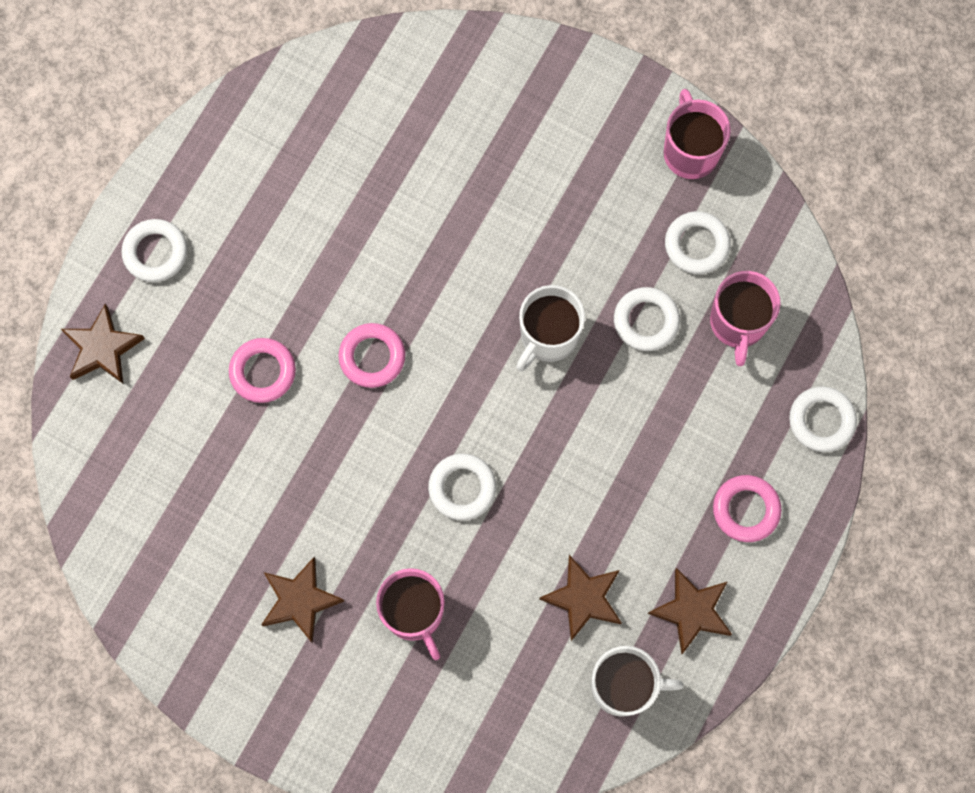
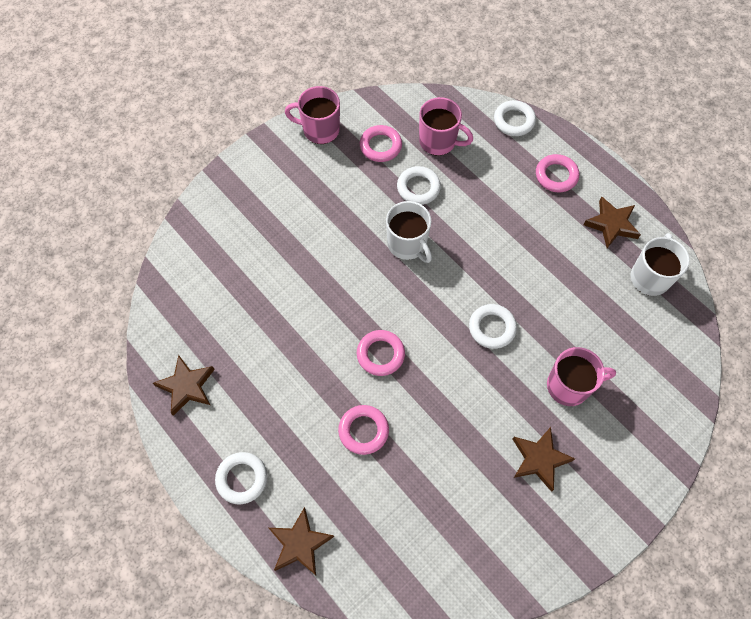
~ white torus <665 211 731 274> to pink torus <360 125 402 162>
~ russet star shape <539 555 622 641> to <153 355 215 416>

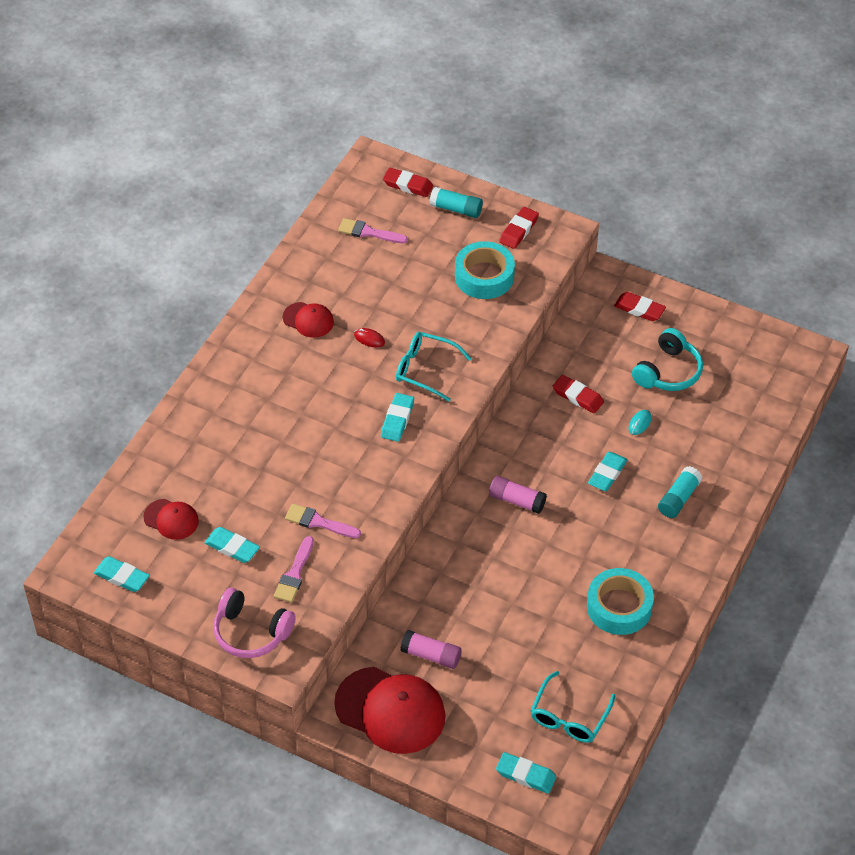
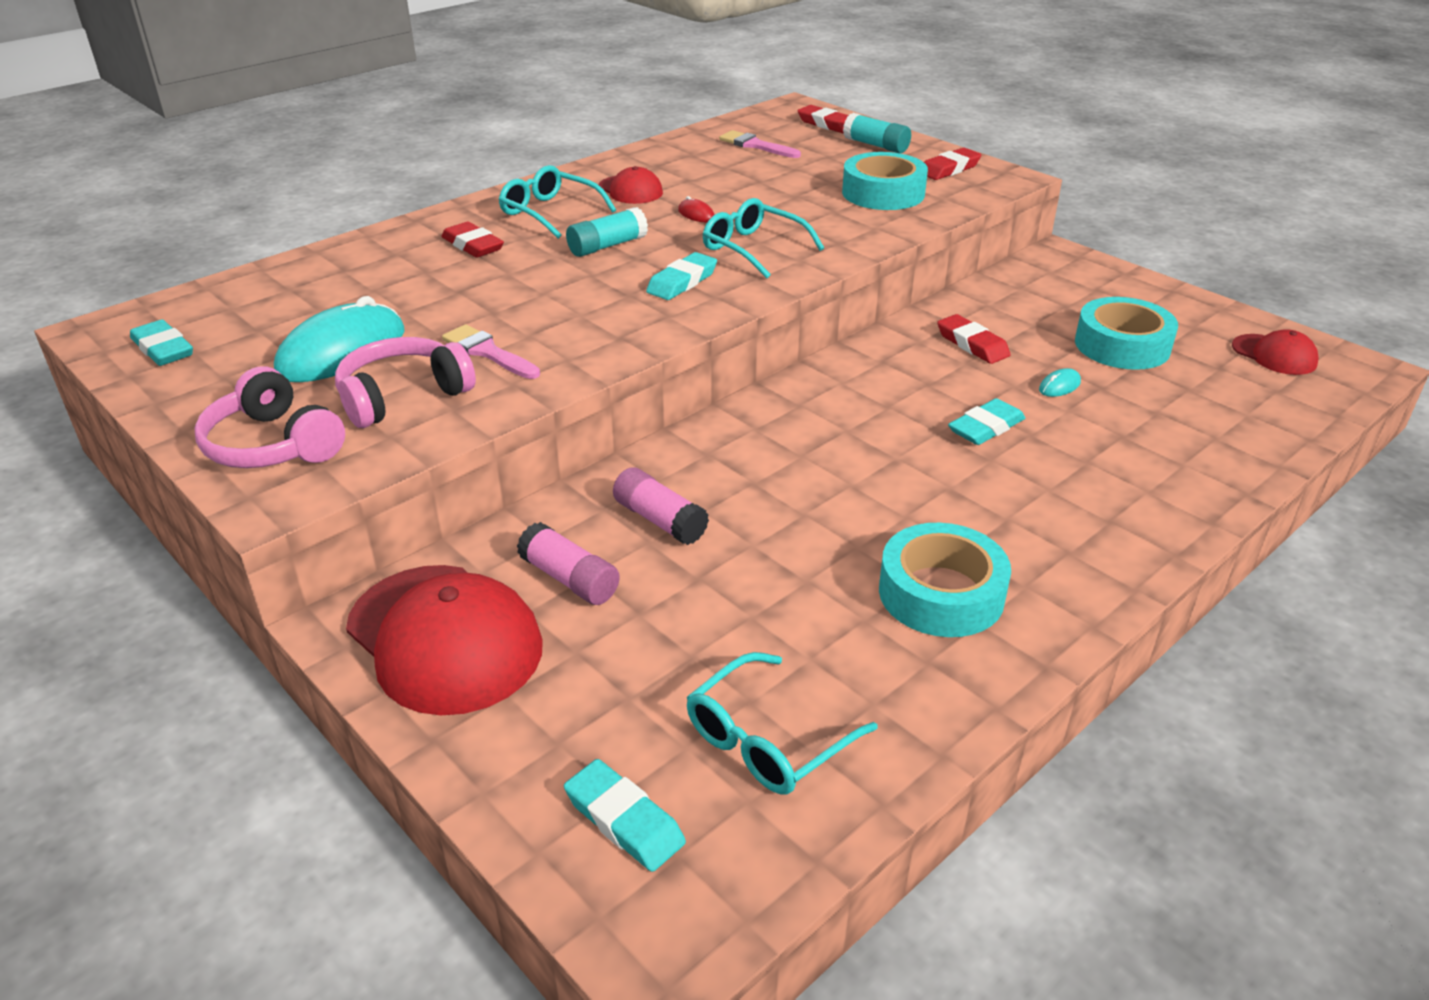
~ crimson gum eraser <614 292 666 321> to <442 221 504 258>
~ turquoise over-ear headphones <632 328 703 391> to turquoise roll of tape <1075 297 1178 370>
~ turquoise glue <658 466 702 518> to <566 207 648 257>
~ pink glue <489 476 547 514> to <613 467 709 545>
~ crimson baseball cap <143 499 199 540> to <1232 329 1318 375>
~ turquoise gum eraser <204 527 260 563> to turquoise mouse <274 296 404 382>
~ pink brush <274 536 314 603> to pink over-ear headphones <335 337 476 428>
+ turquoise eyeglasses <498 165 616 239>

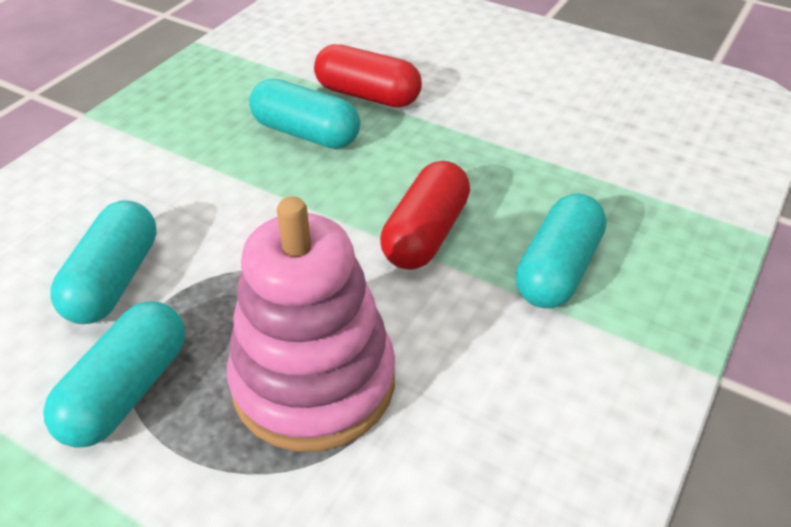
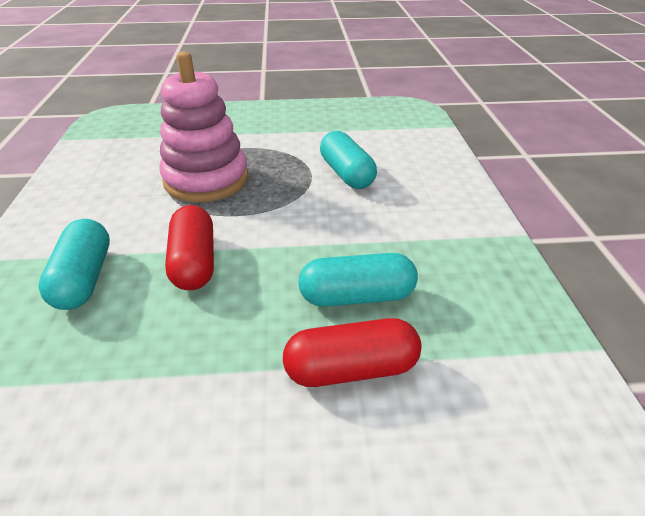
- turquoise pill shape <43 301 185 448>

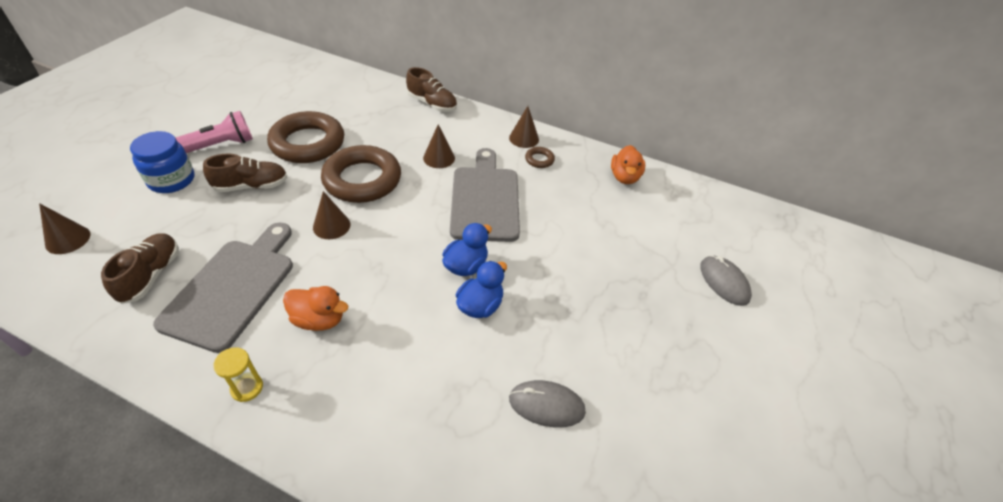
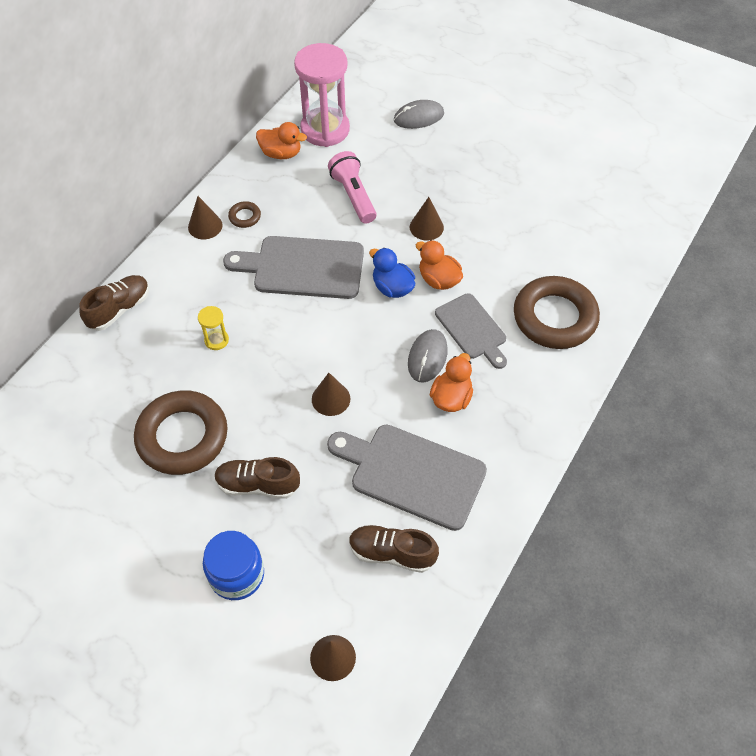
~ pink torch <175 111 253 153> to <328 151 376 224>
~ russet cone shape <423 124 455 168> to <410 197 444 241>
~ russet torus <321 145 401 203> to <514 276 600 349>
~ russet lace-up shoe <203 153 287 192> = <214 457 300 499> 75 degrees counterclockwise
~ blue duck <456 261 507 318> to bright orange duck <416 240 463 290>
~ bright yellow hourglass <213 347 263 402> to <198 306 229 350>
~ ash-grey mouse <509 380 586 427> to <408 329 448 383>
+ pink hourglass <294 43 350 147>
+ ash-grey cutting board <435 293 507 369>

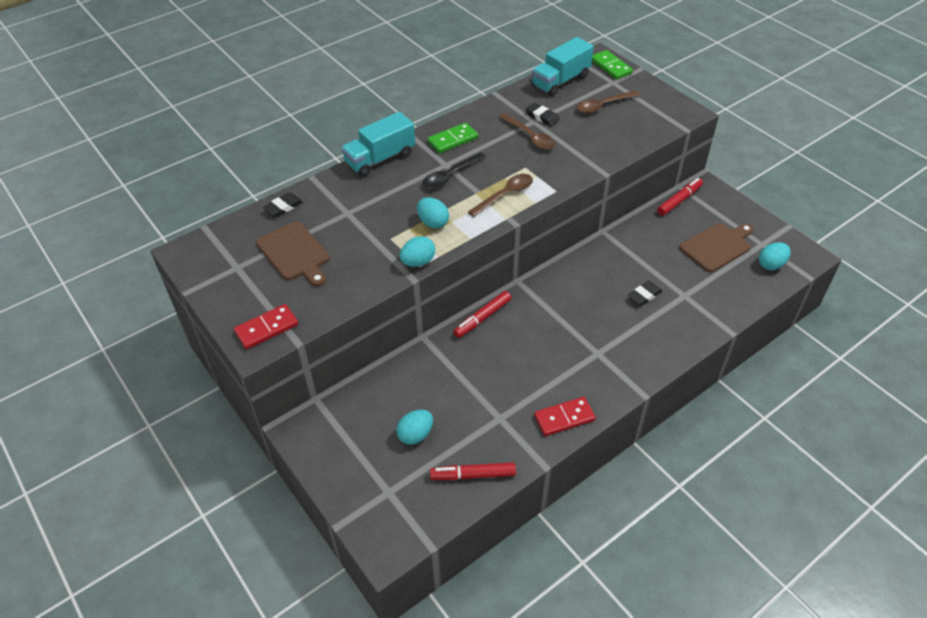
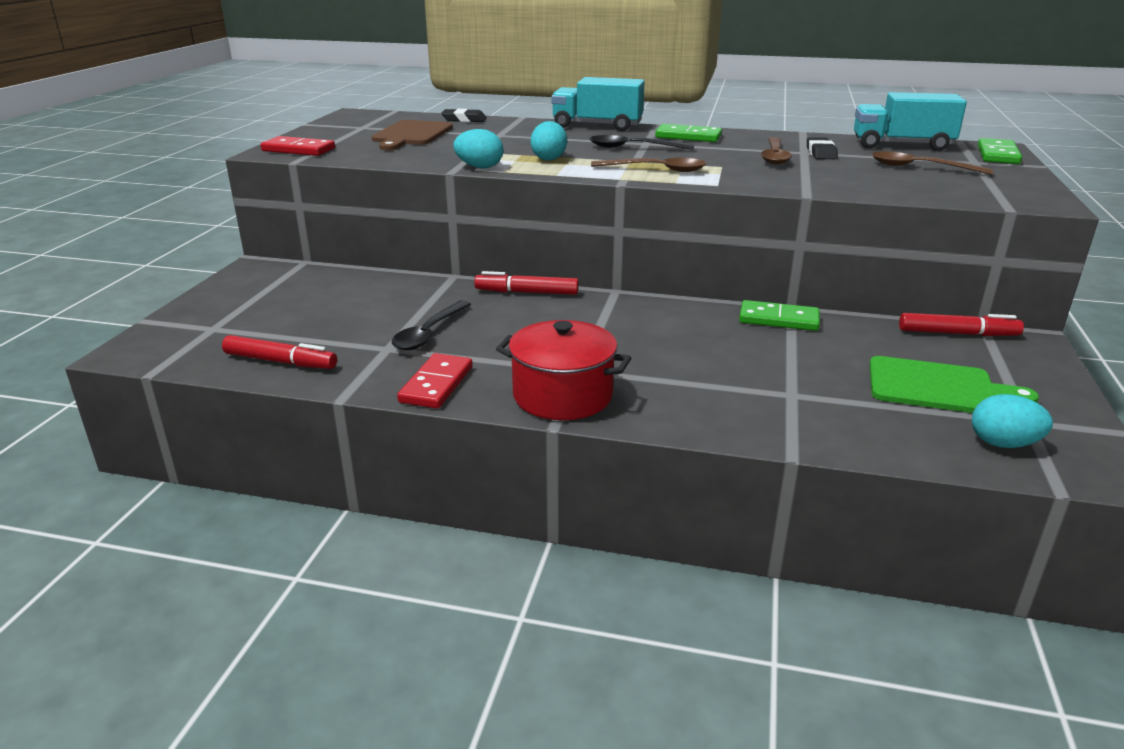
~ russet cutting board <679 223 753 272> to green cutting board <870 356 1039 413>
- black gum eraser <628 281 662 306>
~ crimson domino <534 397 596 436> = <397 353 473 408> 75 degrees clockwise
- turquoise egg <396 410 433 445>
~ crimson felt pen <430 462 516 480> = <222 335 337 369> 150 degrees clockwise
+ black spoon <392 300 471 350>
+ green domino <739 300 820 331>
+ crimson stockpot <496 320 631 420>

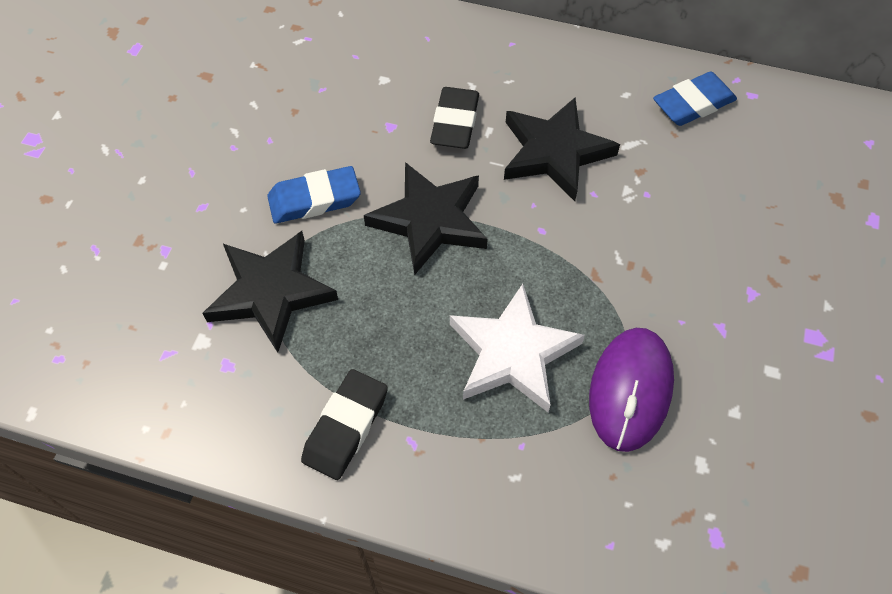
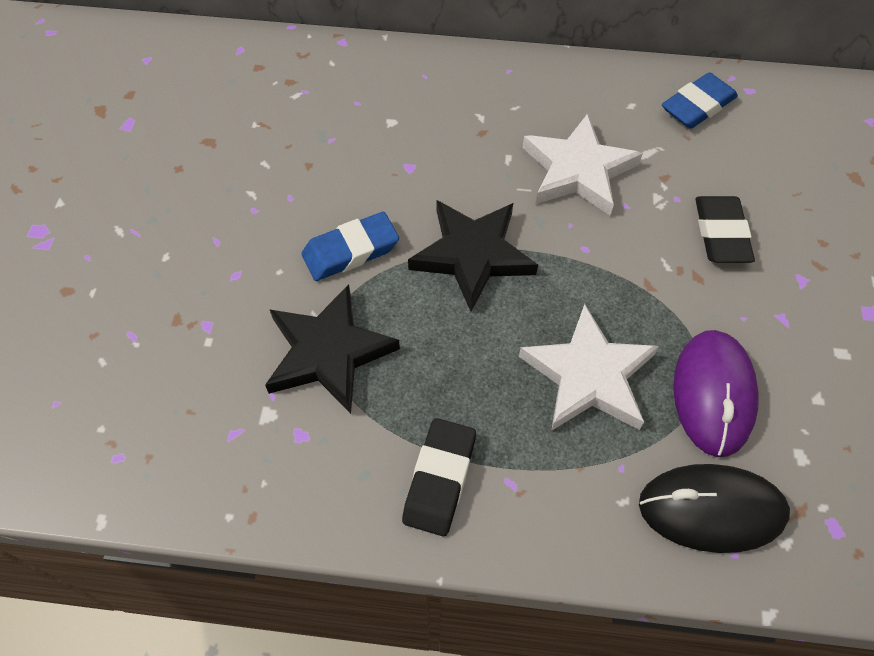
~ black gum eraser <430 87 479 149> to <695 196 755 263>
~ black star shape <504 98 620 201> to white star shape <523 114 643 215>
+ black mouse <639 464 790 553>

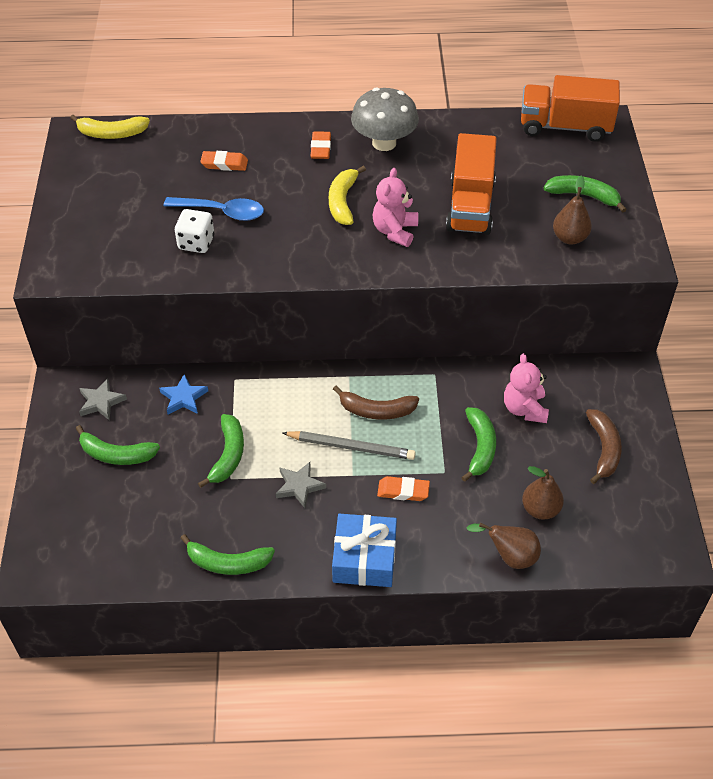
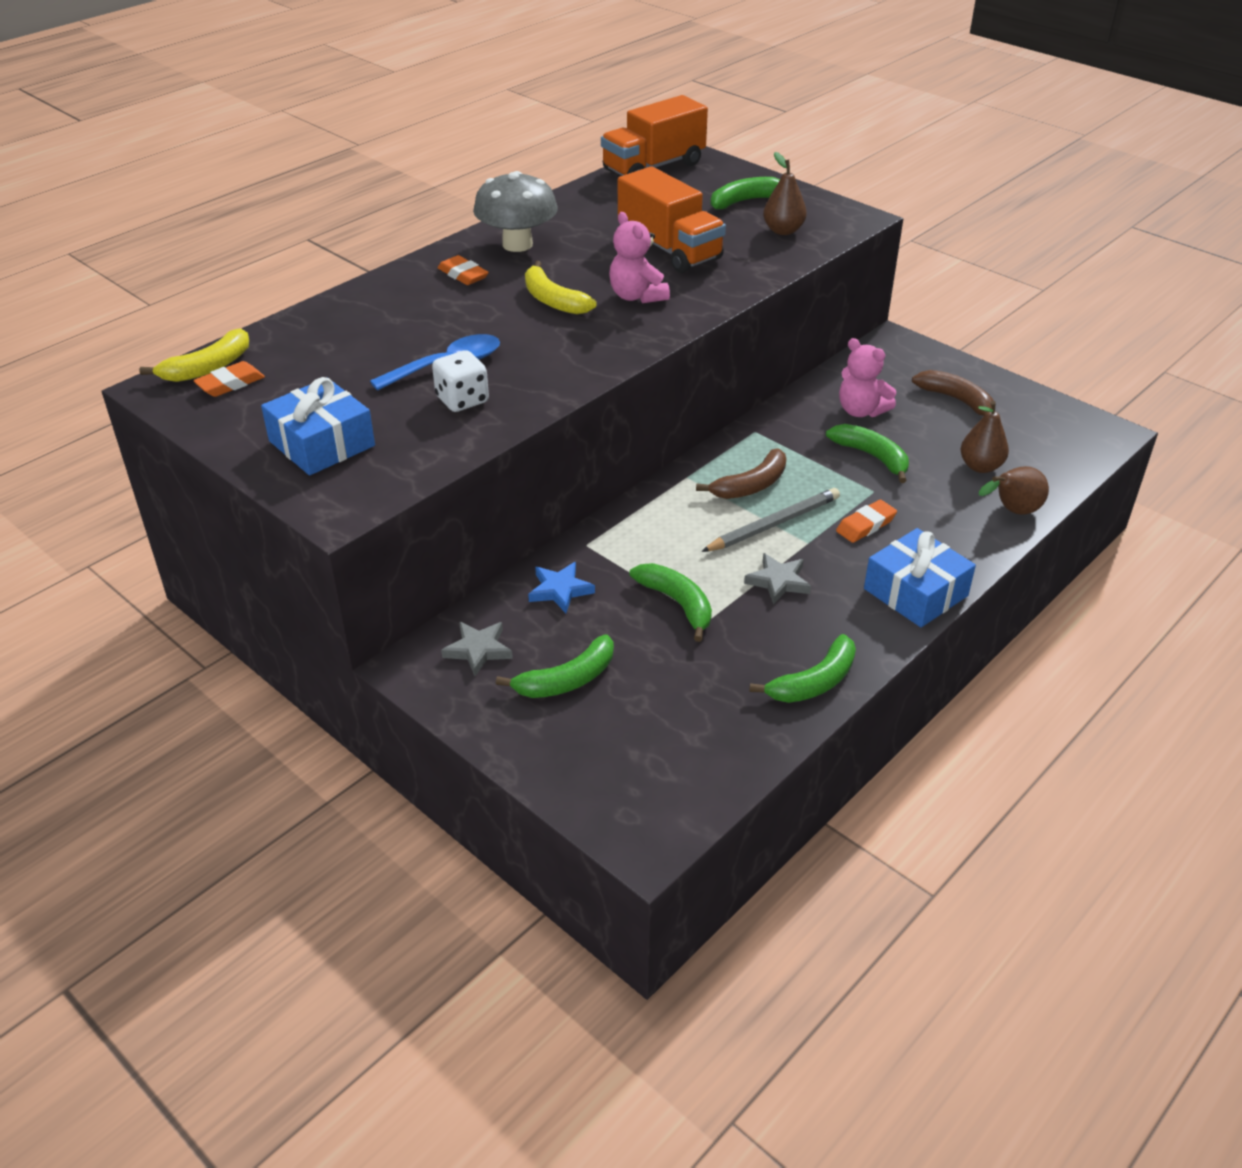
~ bright orange gum eraser <200 151 248 171> to <193 361 265 397>
+ blue wrapped gift <261 377 375 475>

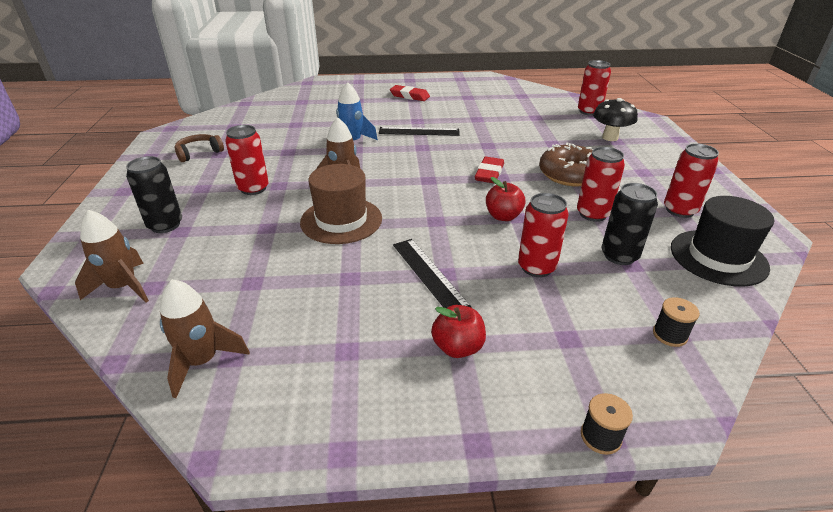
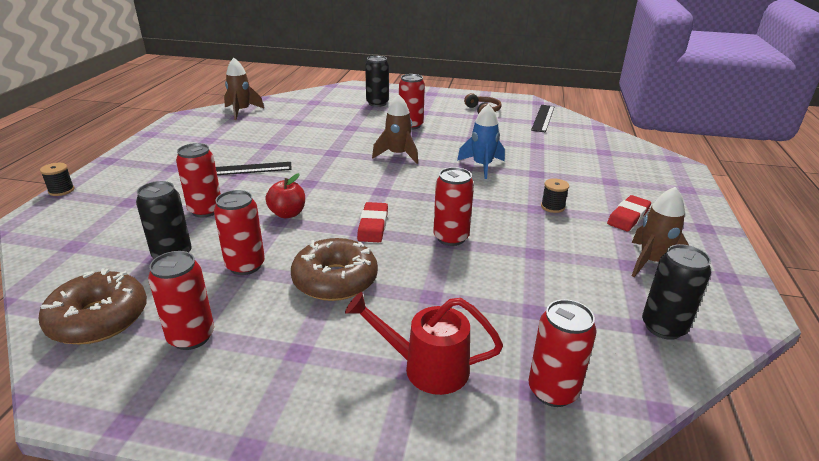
~ black toadstool <593 98 638 141> to crimson watering can <345 292 503 395>
~ black ruler <379 127 459 136> to <531 105 555 133>
~ crimson gum eraser <475 157 504 183> = <357 202 388 242> 60 degrees clockwise
- russet hat <300 164 382 244>
~ black hat <671 196 774 287> to russet glazed donut <39 268 147 344>
~ russet toy rocket <75 210 149 303> to <632 187 689 277>
~ black bobbin <653 297 700 347> to <541 179 569 213>
- crimson apple fruit <431 305 486 358>
+ crimson can <433 167 474 246>
+ black can <642 244 711 340>

